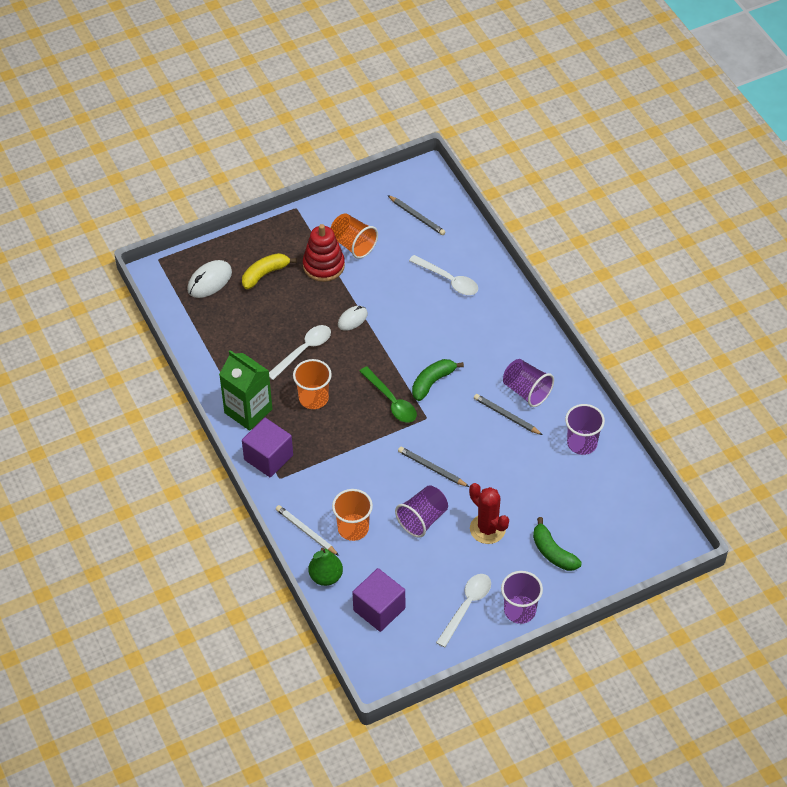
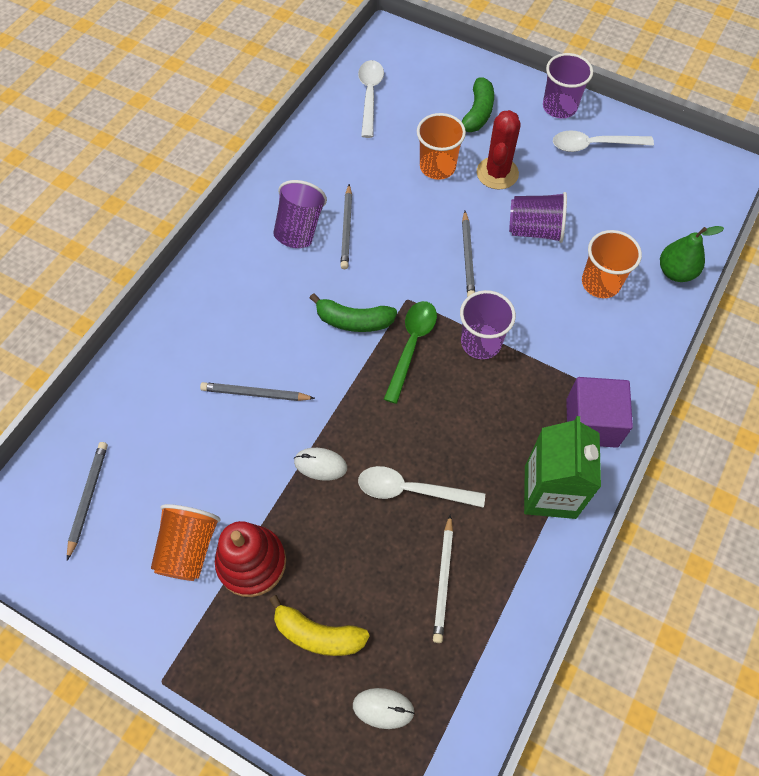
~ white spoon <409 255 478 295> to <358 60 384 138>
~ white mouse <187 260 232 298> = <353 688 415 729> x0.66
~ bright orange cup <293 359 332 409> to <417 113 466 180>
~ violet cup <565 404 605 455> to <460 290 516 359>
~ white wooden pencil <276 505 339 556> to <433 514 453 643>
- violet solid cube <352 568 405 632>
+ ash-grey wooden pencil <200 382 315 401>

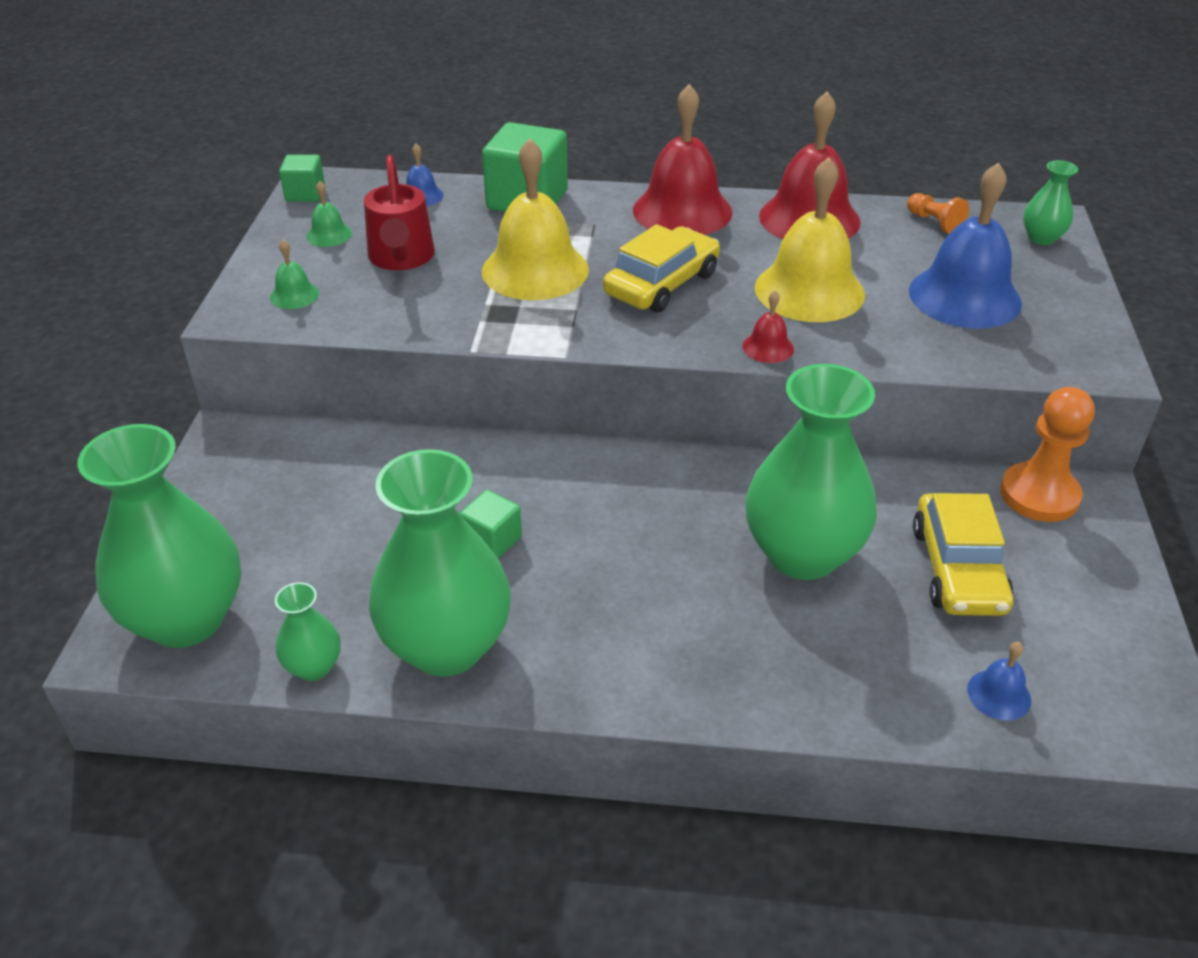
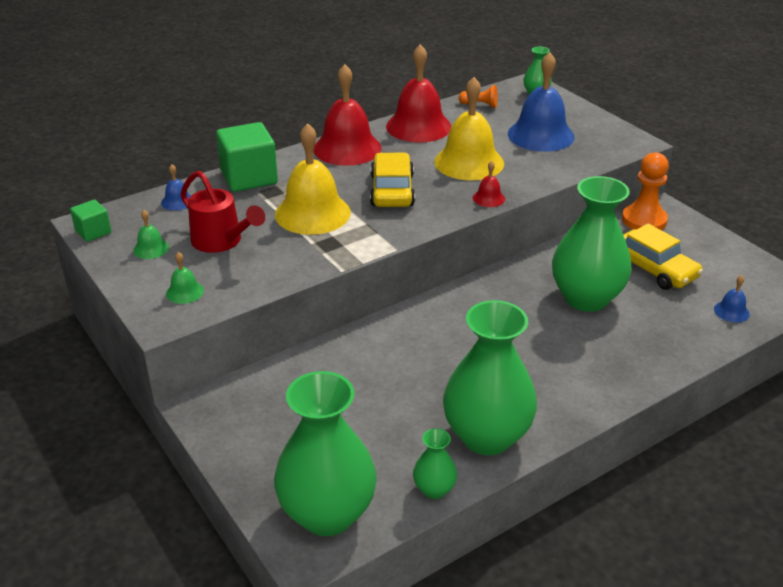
- green solid cube <460 490 522 559>

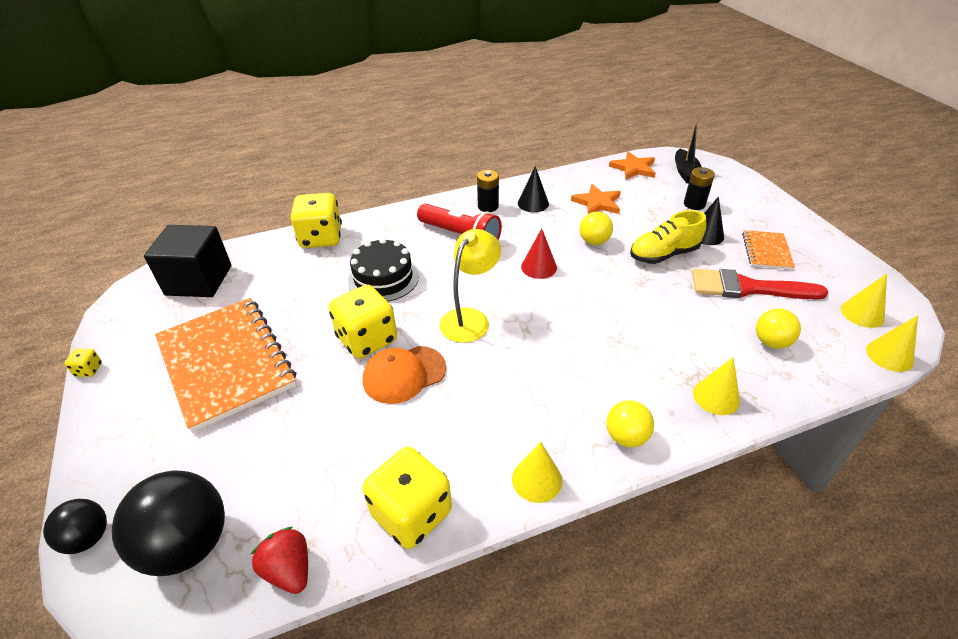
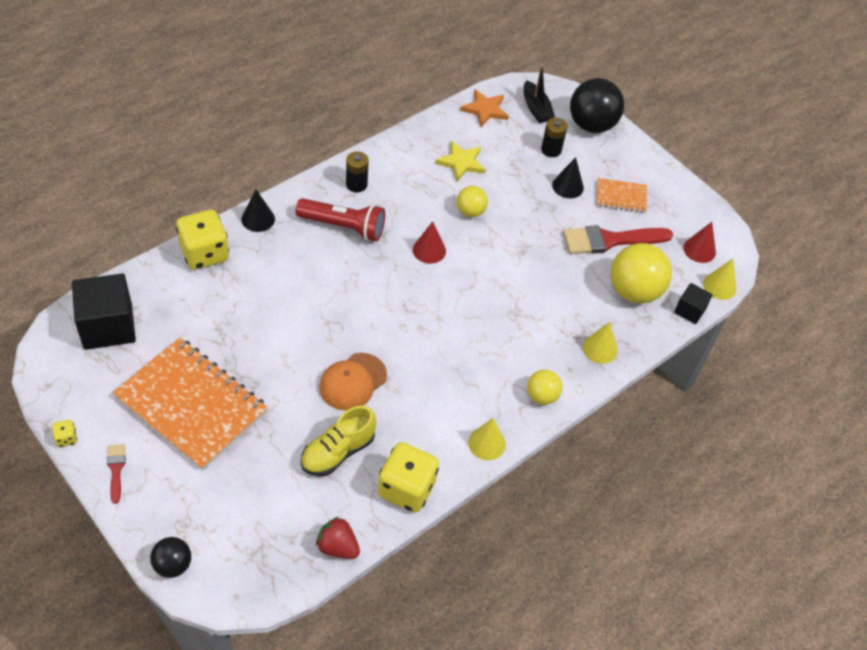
~ black cone shape <518 166 549 212> to <241 189 275 232>
~ bright orange star shape <571 184 621 214> to bright yellow star shape <435 141 486 181>
~ bright yellow lace-up shoe <630 210 706 264> to <301 406 376 476>
- bright yellow desk lamp <440 229 501 343>
~ bright orange notepad <742 230 795 270> = <596 178 647 213> 75 degrees counterclockwise
- black layer cake <348 238 419 302>
~ bright yellow cone shape <841 274 887 328> to crimson cone shape <684 222 716 263>
- bright yellow die <329 285 397 359>
~ bright yellow play ball <756 309 801 349> = <611 243 672 304> x1.83
~ black play ball <112 470 225 576> to <570 78 624 133>
+ black solid cube <674 283 713 324>
+ crimson brush <107 444 126 504>

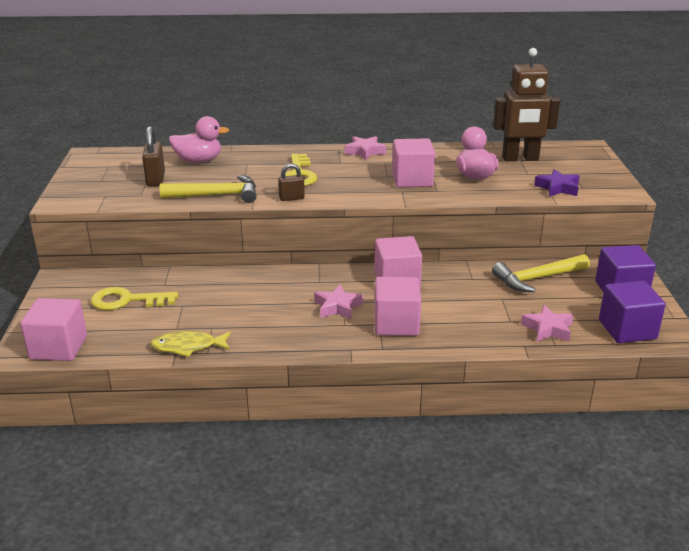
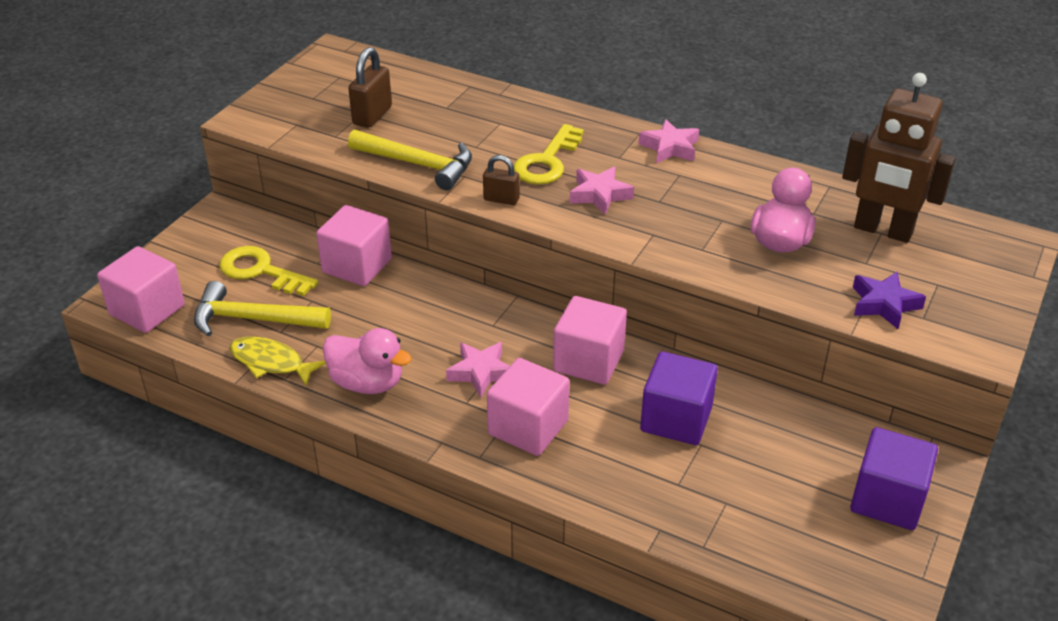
~ pink duck <169 116 229 163> to <323 328 412 394>
~ pink solid cube <392 138 435 187> to <316 205 392 286>
~ bright yellow hammer <492 254 590 292> to <194 281 331 337>
~ violet solid cube <599 281 666 343> to <640 351 718 445>
~ pink star shape <521 305 573 342> to <570 167 634 215>

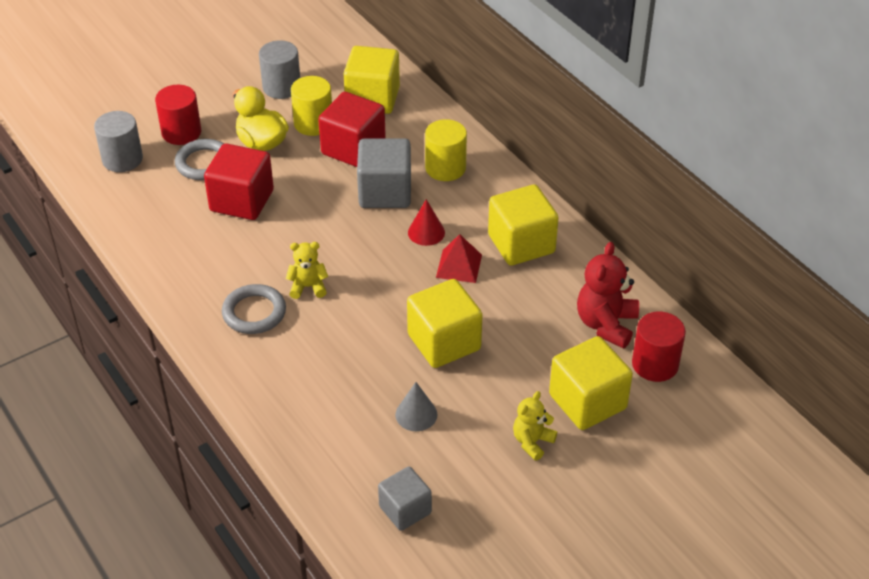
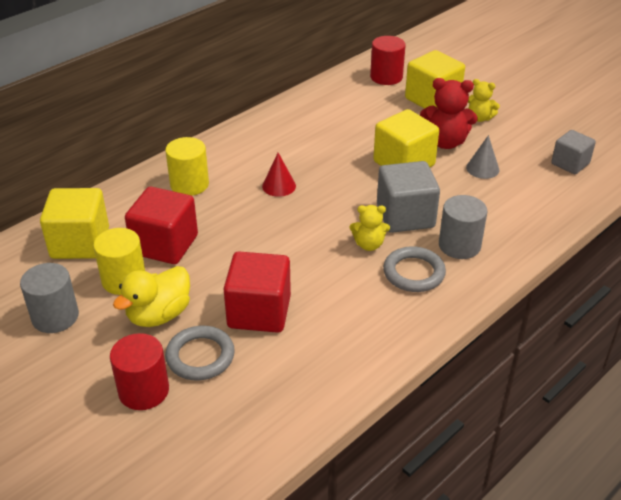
~ ash-grey solid cylinder <94 111 143 172> to <439 195 487 259>
~ ash-grey solid cube <357 139 411 208> to <377 161 440 233>
- bright yellow solid cube <488 184 559 266>
- crimson pyramid shape <436 234 482 283>
~ bright yellow teddy bear <286 242 328 299> = <350 205 390 251> 75 degrees counterclockwise
~ crimson teddy bear <577 242 639 349> to <420 78 478 149>

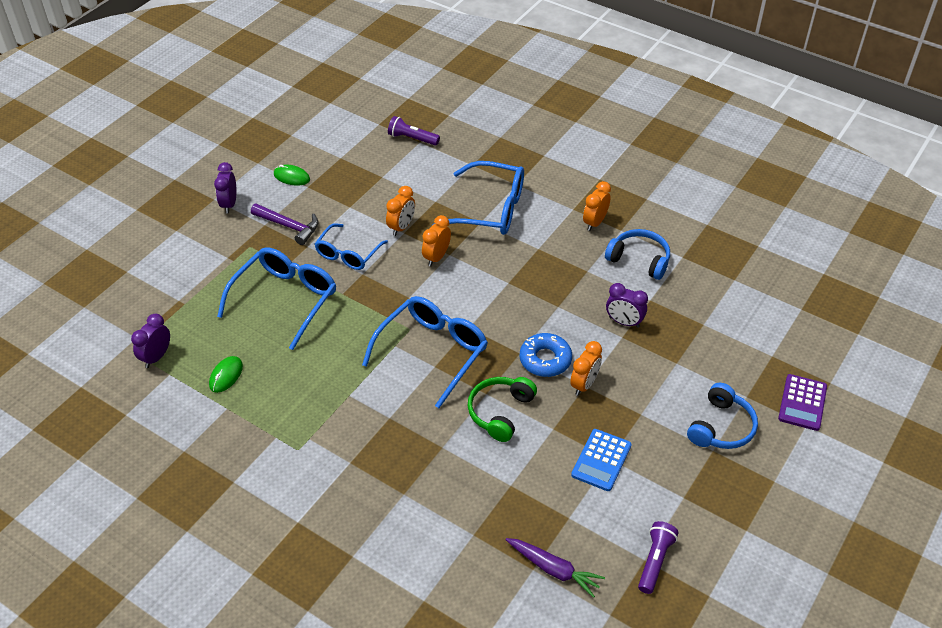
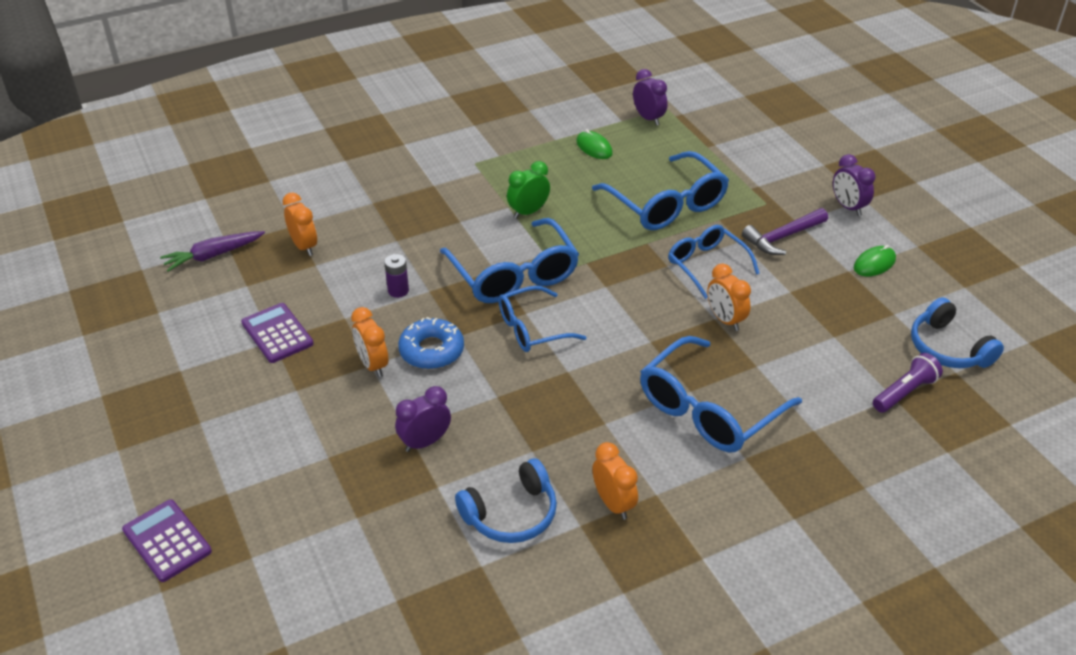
~ violet alarm clock <214 162 236 214> = <833 154 875 216> 150 degrees counterclockwise
~ bright orange alarm clock <422 215 451 266> to <282 193 317 256>
~ green over-ear headphones <468 377 537 442> to violet power cell <384 254 409 298>
~ blue over-ear headphones <687 383 758 449> to <911 298 1004 368>
~ blue adding machine <571 429 631 491> to violet adding machine <241 303 314 363>
- violet torch <638 521 679 594>
+ green alarm clock <507 161 550 219>
+ blue eyeglasses <498 286 587 352>

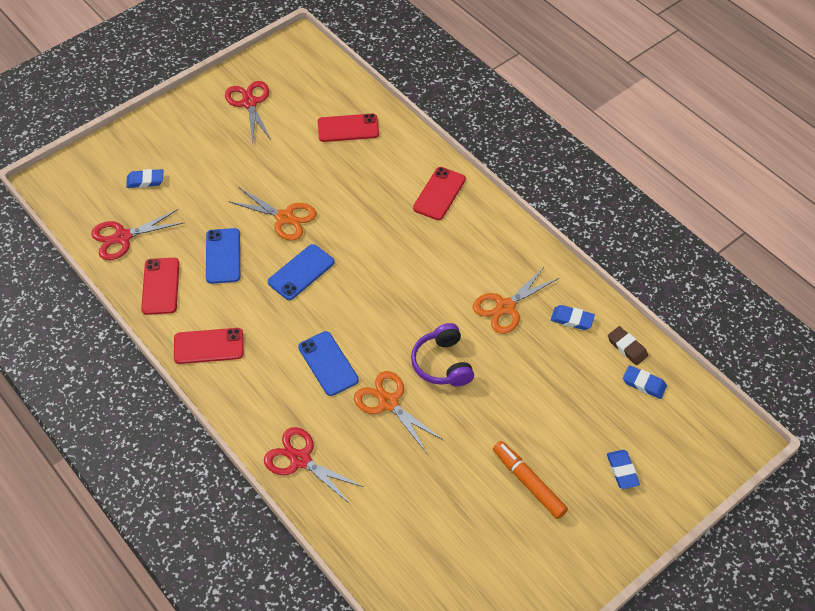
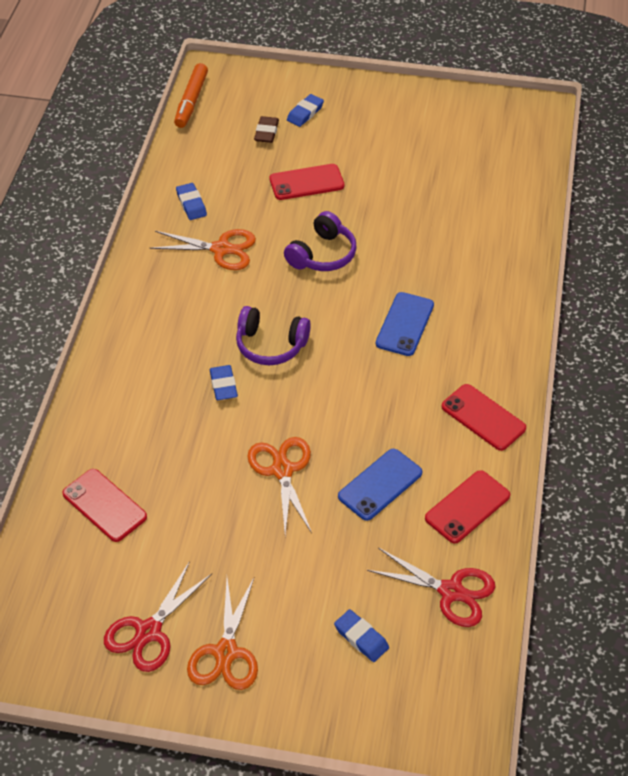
~ crimson phone <413 167 466 220> to <269 164 344 200>
- blue phone <268 244 334 300>
~ russet gum eraser <608 326 648 365> to <254 116 279 143>
~ blue gum eraser <623 365 667 399> to <210 365 238 400>
~ bright orange pair of scissors <354 371 443 453> to <187 576 258 690>
- crimson pair of scissors <264 427 364 504>
~ bright orange felt pen <493 441 568 519> to <174 63 208 128>
+ violet over-ear headphones <236 306 311 365>

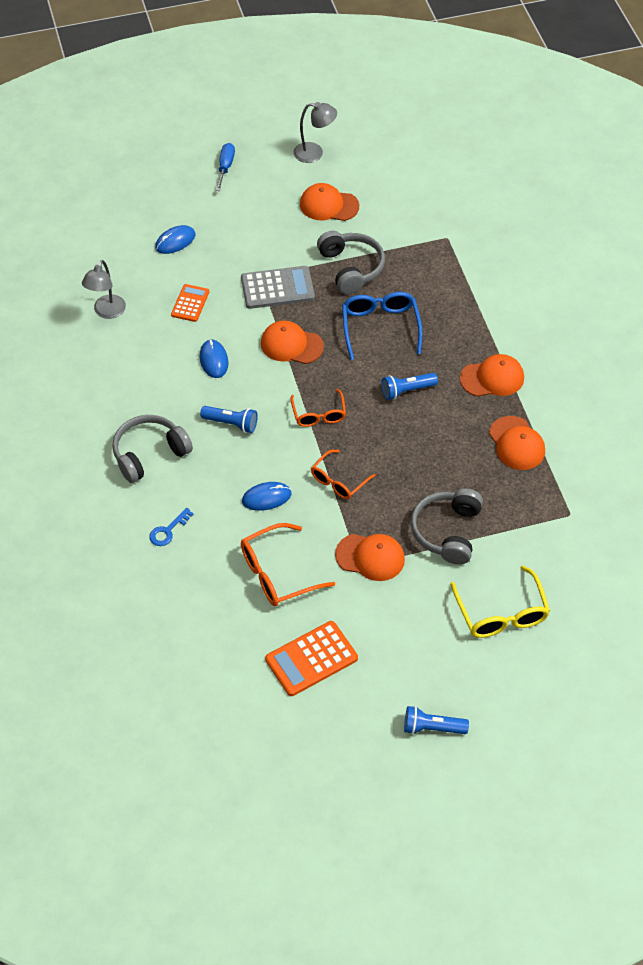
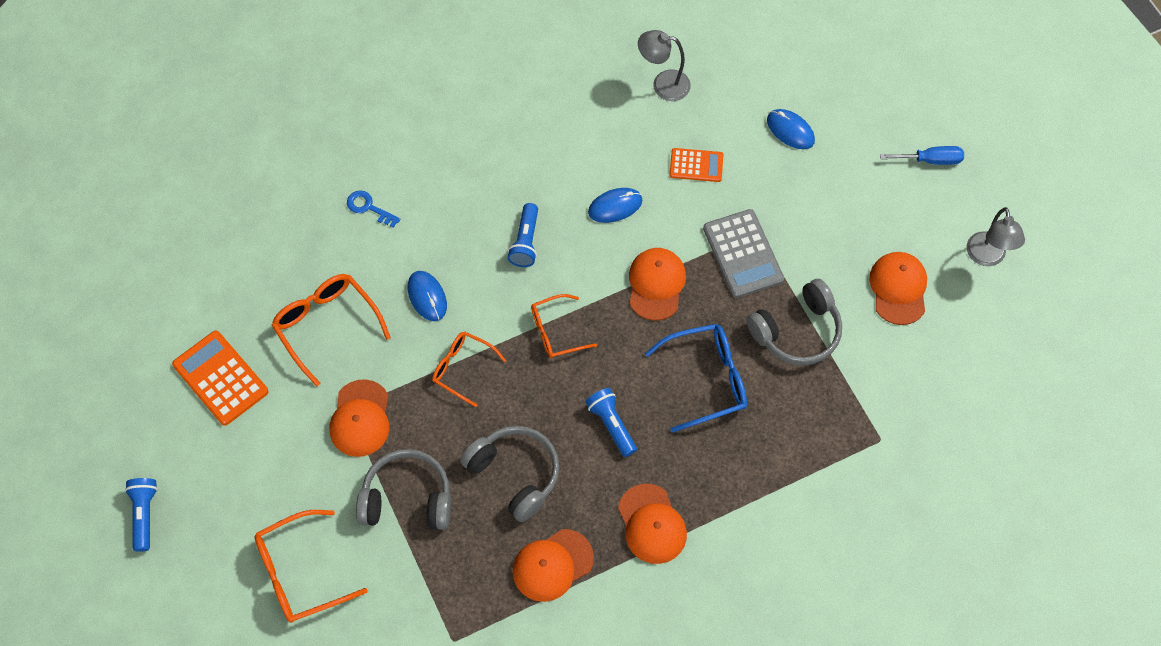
~ ash-grey over-ear headphones <112 415 193 483> to <460 426 559 522>
~ bright yellow eyeglasses <450 566 550 638> to bright orange eyeglasses <255 510 368 623>

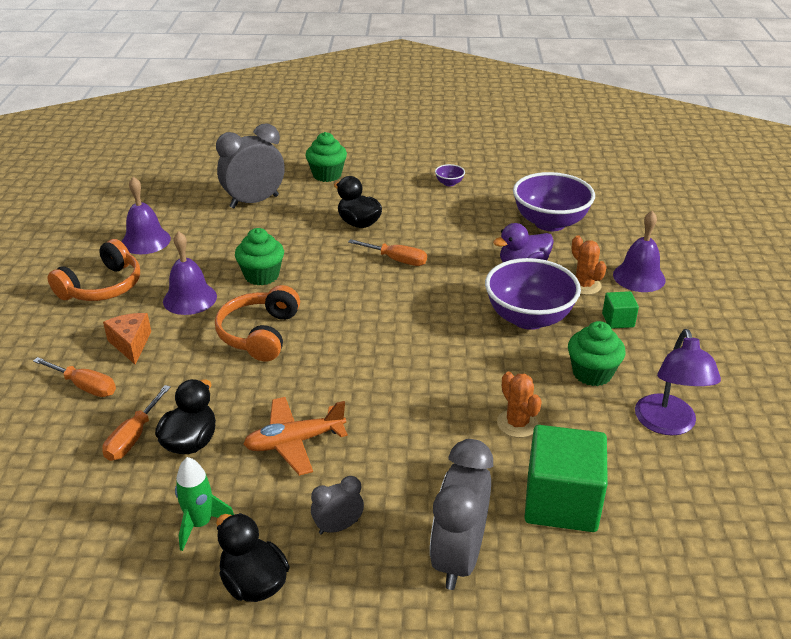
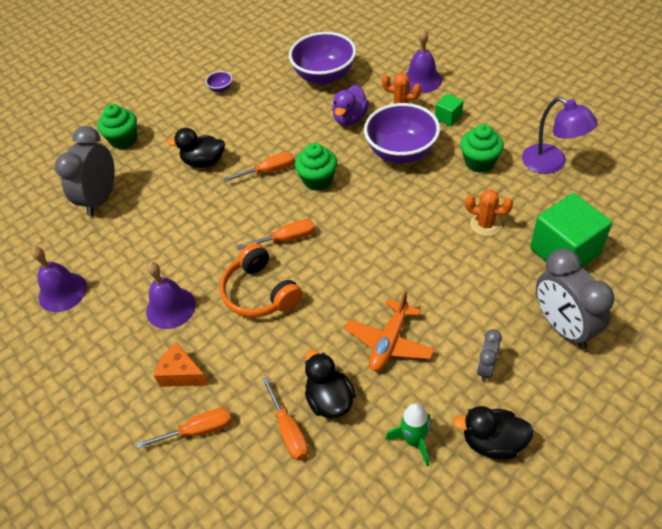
~ green cupcake <235 228 284 285> to <295 143 337 191>
- bright orange over-ear headphones <48 239 140 301>
+ bright orange screwdriver <237 219 315 250>

